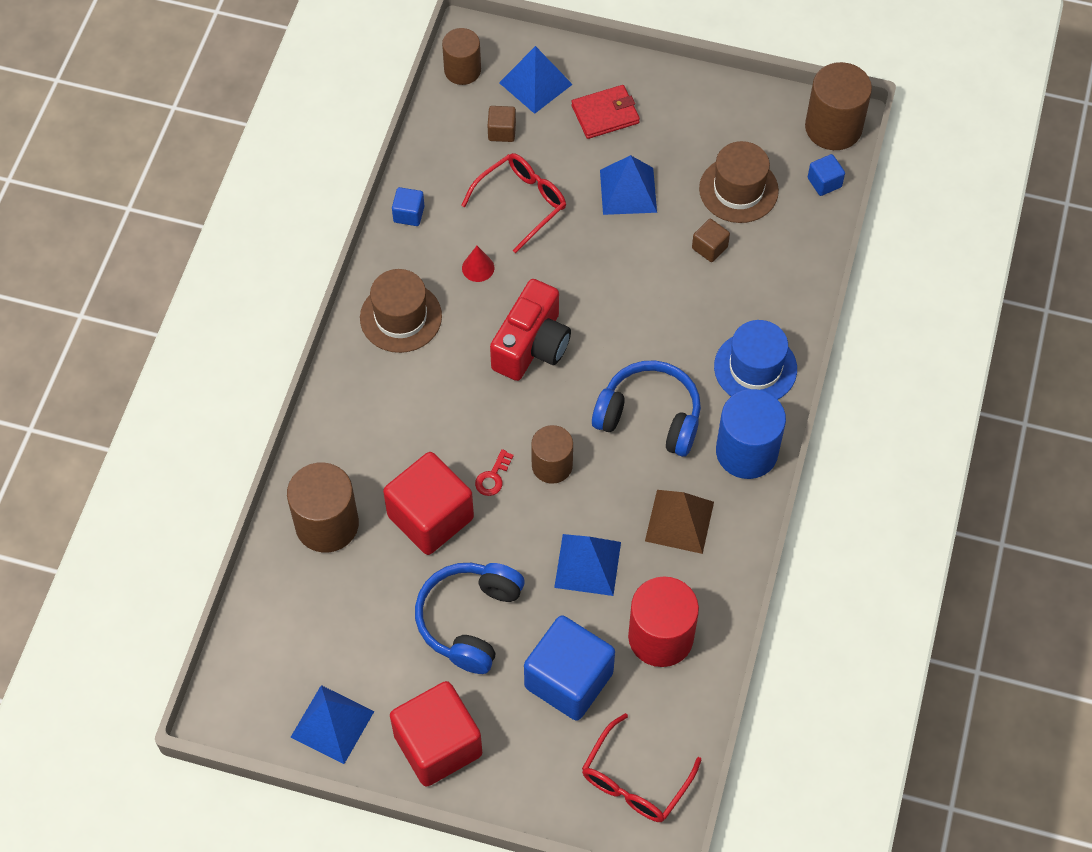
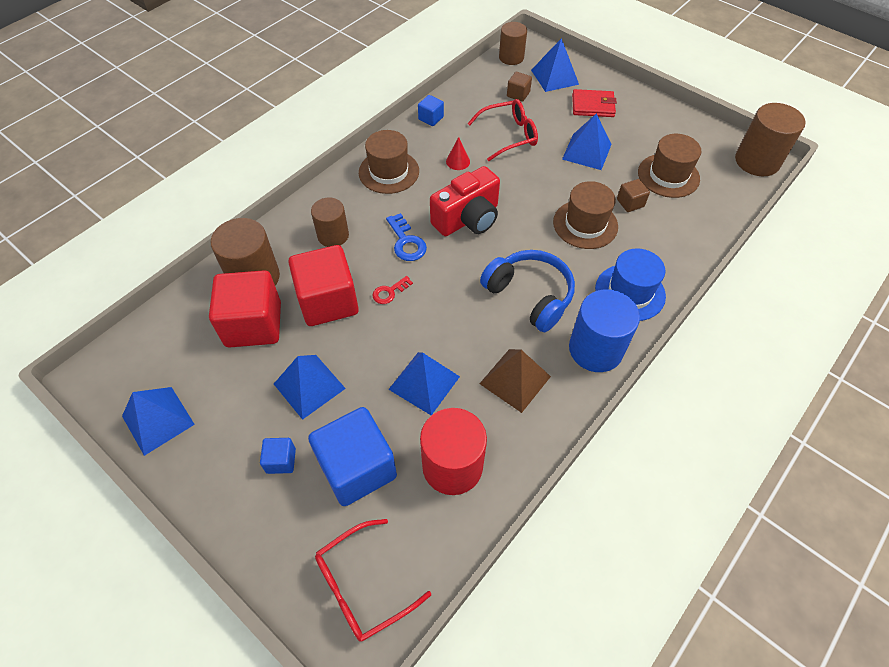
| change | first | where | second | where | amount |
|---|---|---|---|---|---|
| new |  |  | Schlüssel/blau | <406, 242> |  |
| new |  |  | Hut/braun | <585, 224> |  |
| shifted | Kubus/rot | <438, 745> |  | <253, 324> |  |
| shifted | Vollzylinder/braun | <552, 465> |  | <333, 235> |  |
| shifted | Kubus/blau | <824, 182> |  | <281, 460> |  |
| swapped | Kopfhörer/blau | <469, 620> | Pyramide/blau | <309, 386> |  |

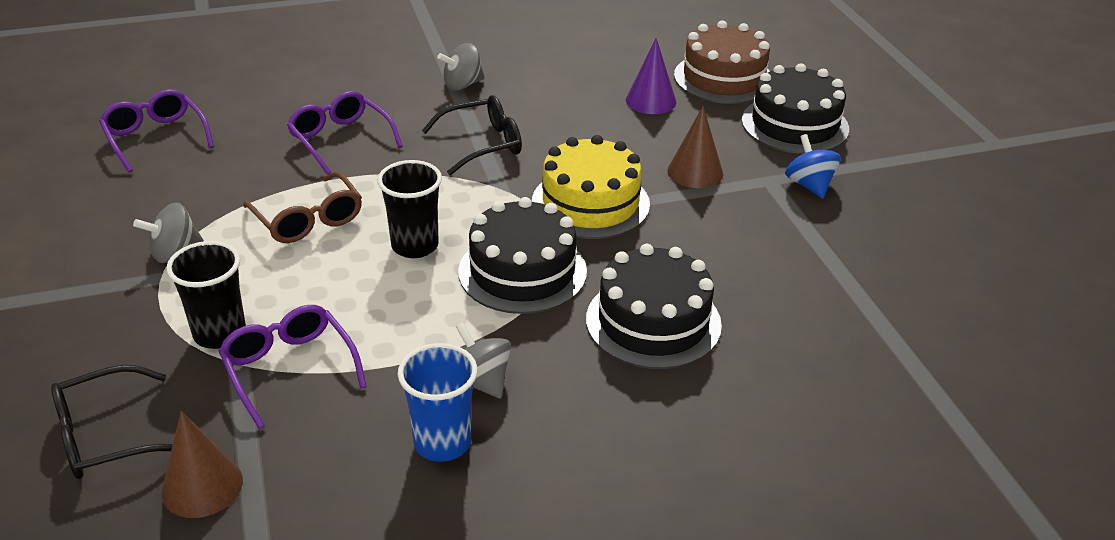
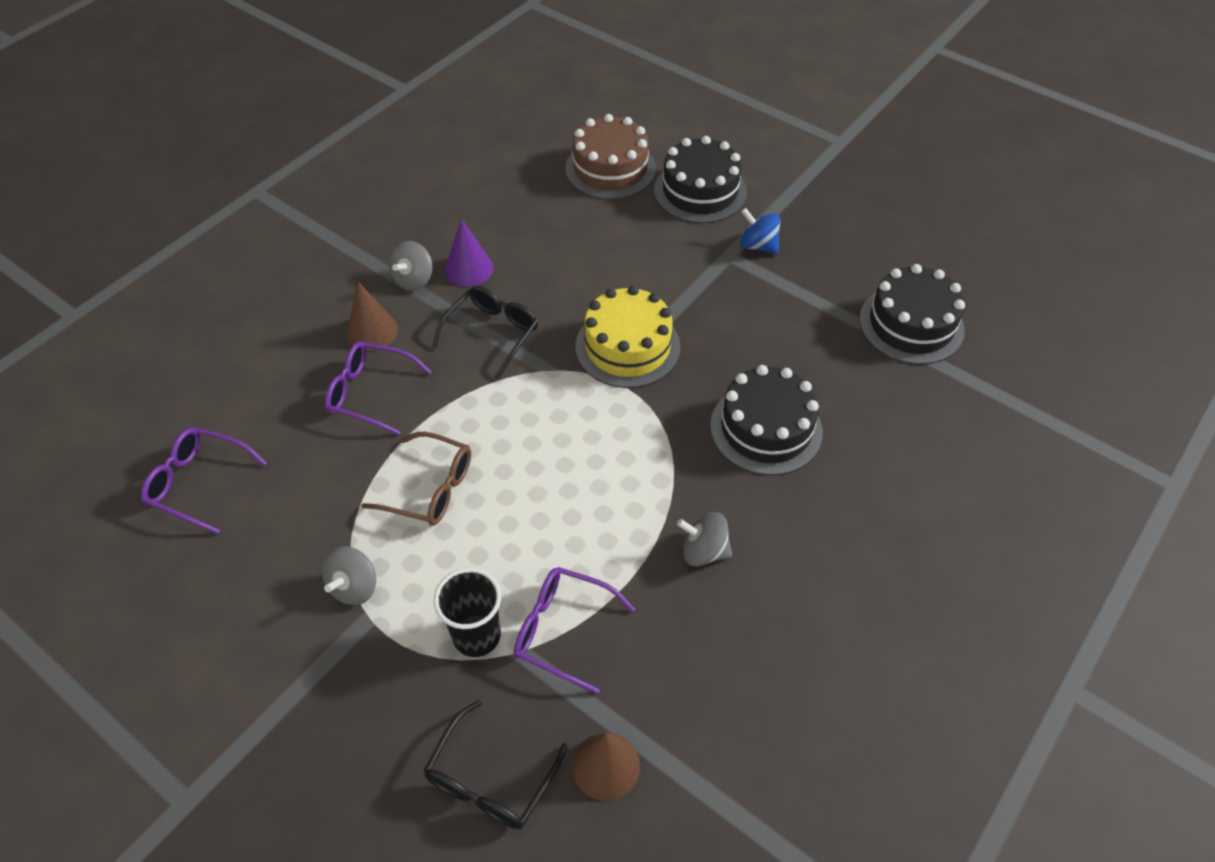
| change | first | where | second | where | amount |
|---|---|---|---|---|---|
| gone | Becher/schwarz | <415, 246> |  |  |  |
| gone | Becher/blau | <442, 442> |  |  |  |
| shifted | Kuchen/schwarz | <522, 271> |  | <911, 324> |  |
| shifted | Kegel/lila | <651, 101> |  | <469, 269> |  |
| shifted | Kegel/braun | <695, 172> |  | <372, 331> |  |

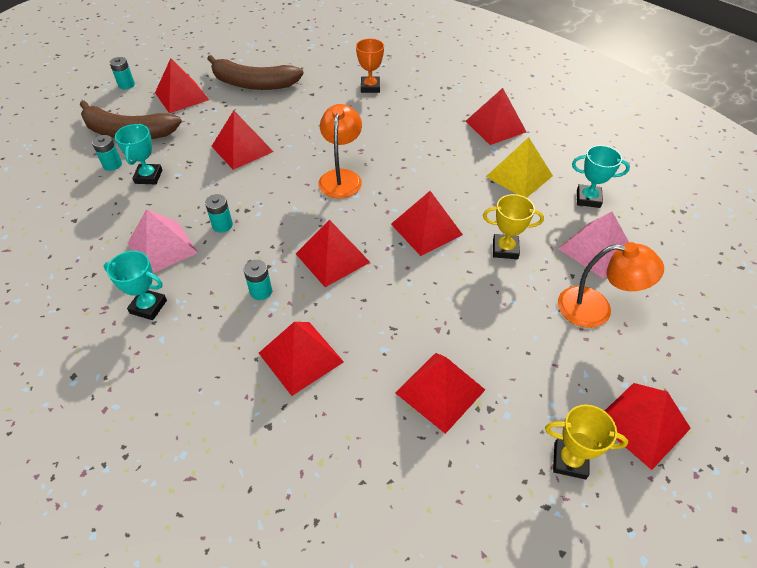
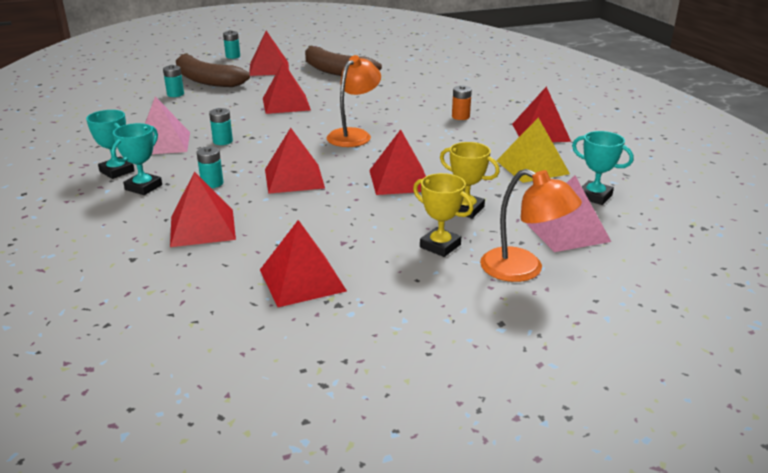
| change | first | where | second | where | amount |
|---|---|---|---|---|---|
| gone | Pokal/orange | <370, 87> |  |  |  |
| gone | Pyramide/rot | <642, 424> |  |  |  |
| new |  |  | Batterie/orange | <460, 117> |  |
| shifted | Pokal/türkis | <148, 177> |  | <143, 187> |  |
| shifted | Pokal/gelb | <569, 460> |  | <440, 246> |  |

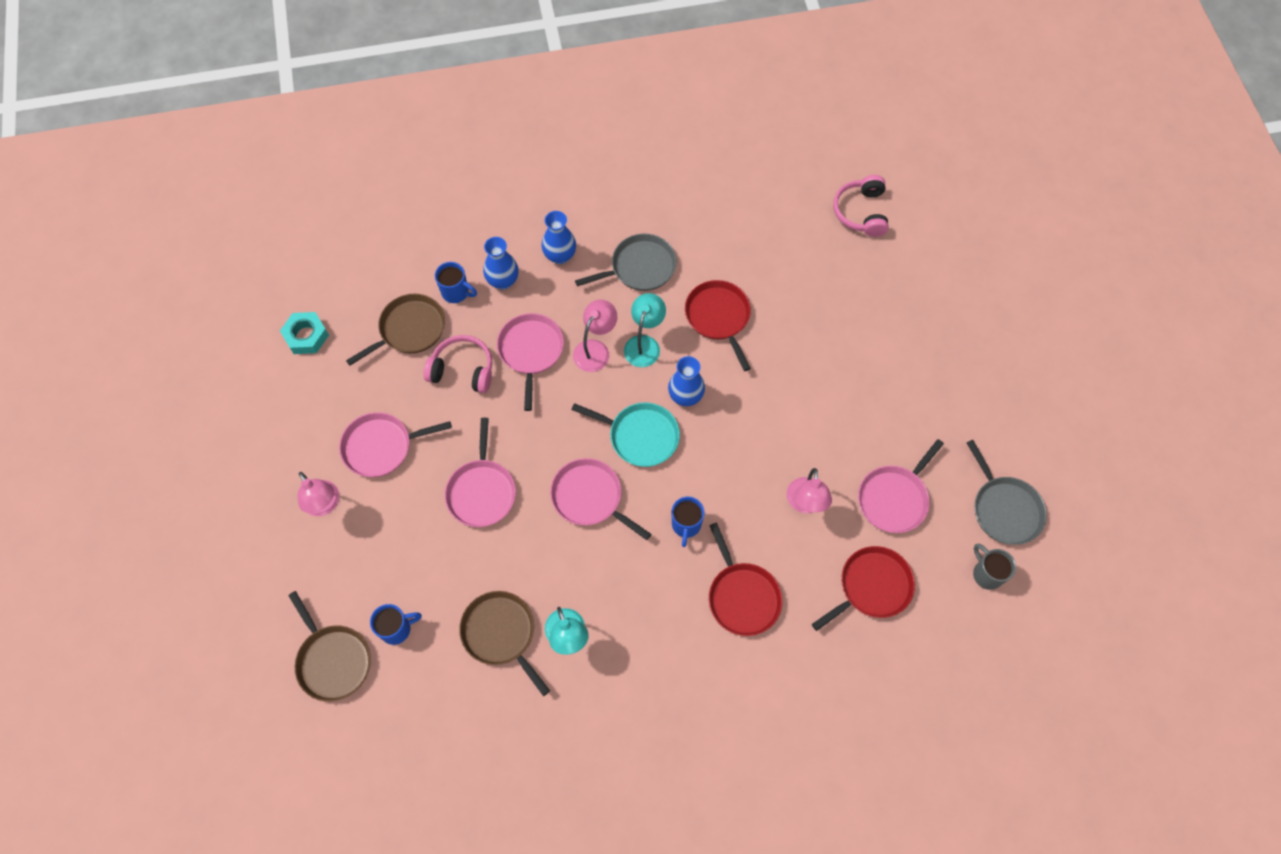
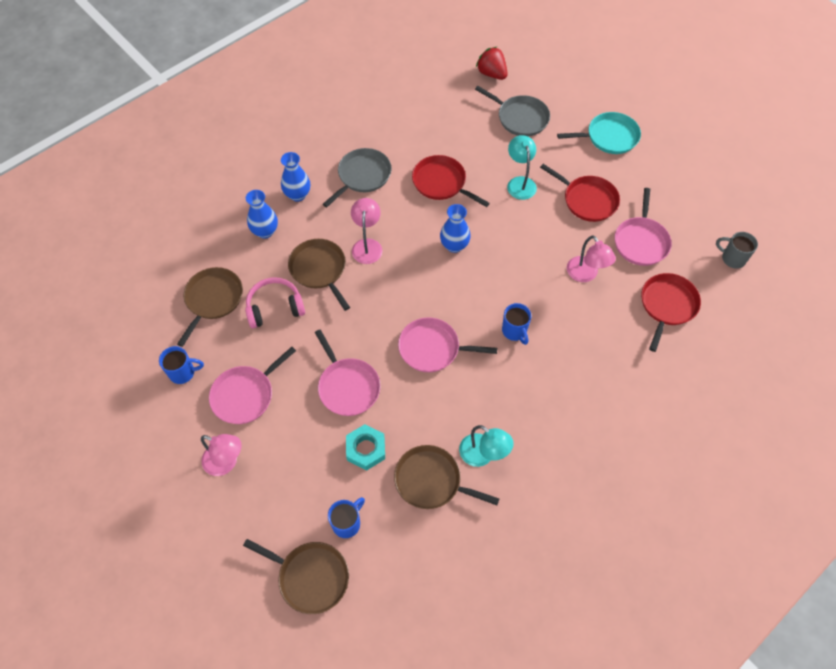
| change | first | where | second | where | amount |
|---|---|---|---|---|---|
| shifted | Sechskantmutter/türkis | <306, 336> |  | <366, 449> |  |
| shifted | Tasse/blau | <456, 292> |  | <183, 373> |  |
| shifted | Pfanne/türkis | <640, 436> |  | <609, 137> |  |
| shifted | Lampe/türkis | <644, 344> |  | <520, 183> |  |
| shifted | Pfanne/rot | <742, 596> |  | <587, 200> |  |
| shifted | Pfanne/grau | <1004, 509> |  | <520, 118> |  |
| swapped | Kopfhörer/rosa | <861, 212> | Erdbeere/rot | <491, 74> |  |
| repainted | Pfanne/rosa | <531, 351> | Pfanne/braun | <319, 270> |  |

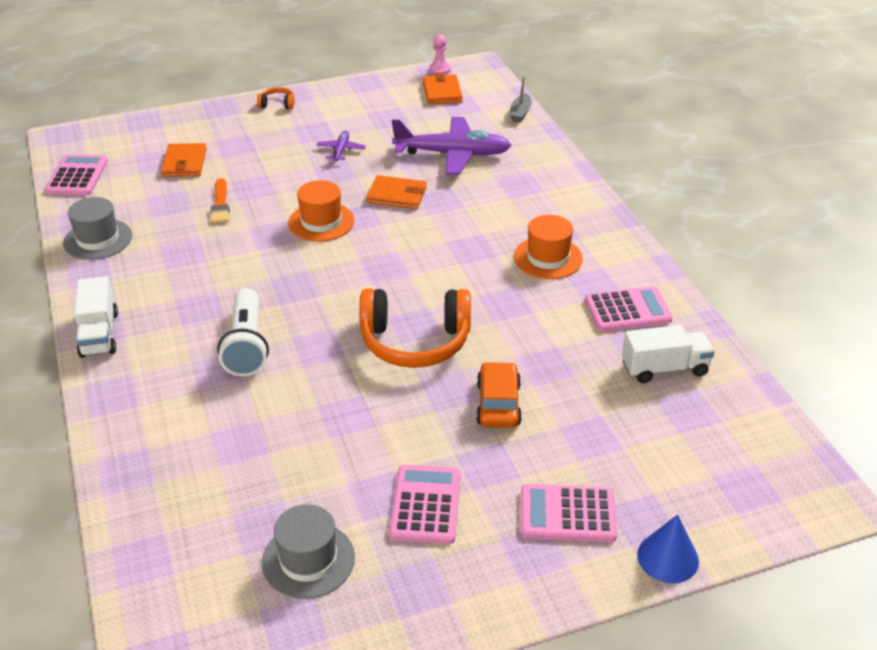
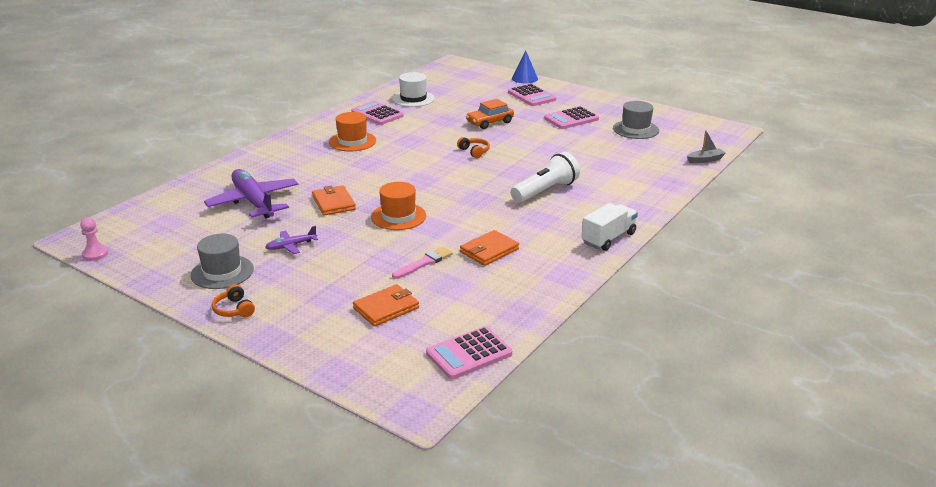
| change | first | where | second | where | amount |
|---|---|---|---|---|---|
| shifted | Hut/grau | <98, 239> |  | <222, 272> |  |
| shifted | Geldbörse/orange | <442, 92> |  | <489, 250> |  |
| shifted | Boot/grau | <520, 113> |  | <705, 160> |  |
| swapped | Lastwagen/weiß | <664, 368> | Hut/weiß | <413, 99> |  |
| repainted | Pinsel/orange | <220, 204> | Pinsel/rosa | <424, 263> |  |
| scaled | Kopfhörer/orange | <415, 341> |  | <474, 151> | x0.43 |

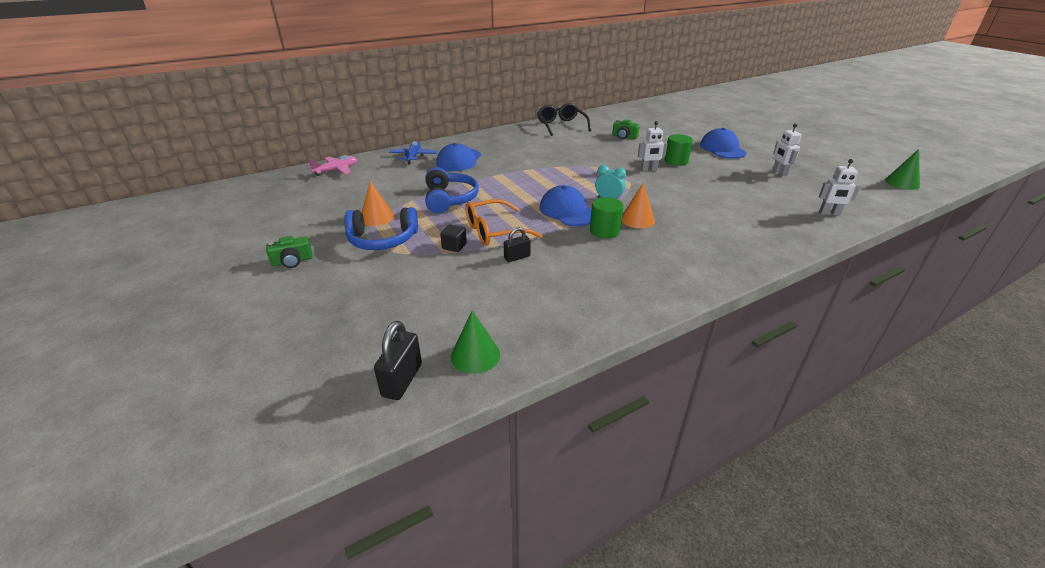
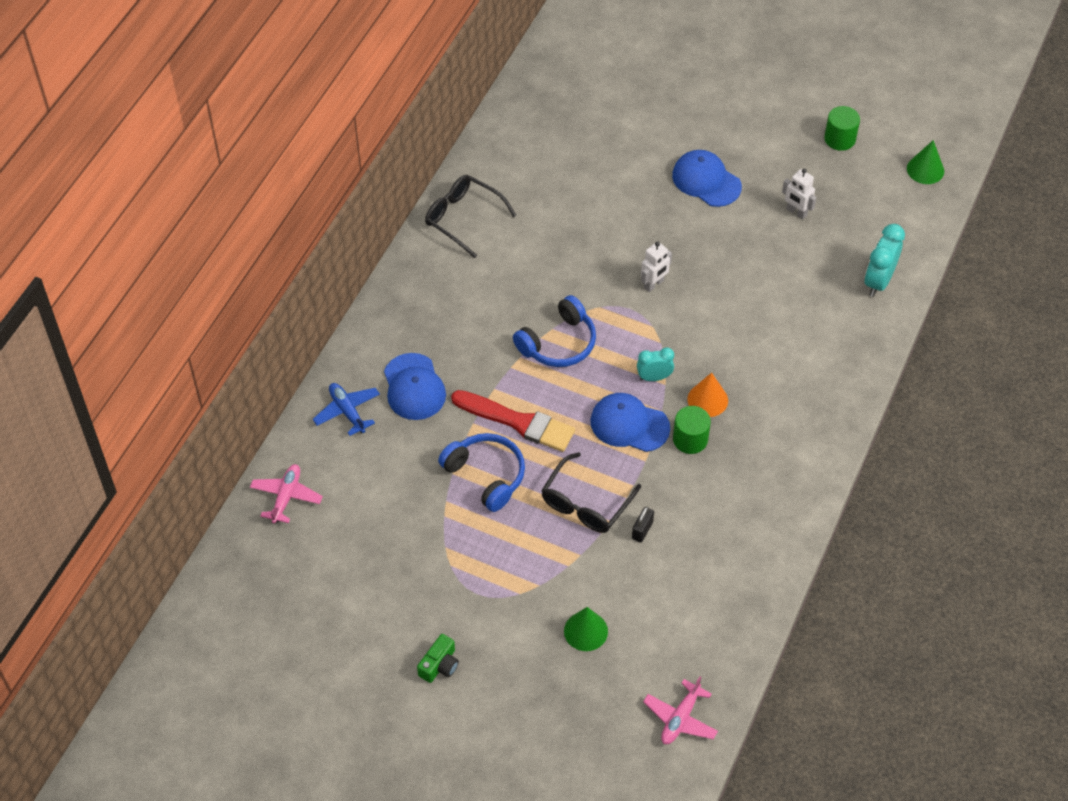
| change | first | where | second | where | amount |
|---|---|---|---|---|---|
| gone | Kegel/orange | <377, 217> |  |  |  |
| gone | Kubus/schwarz | <454, 246> |  |  |  |
| gone | Kamera/grün | <624, 137> |  |  |  |
| new |  |  | Pinsel/rot | <518, 422> |  |
| shifted | Kopfhörer/blau | <382, 239> |  | <558, 343> |  |
| shifted | Kegel/grün | <475, 355> |  | <586, 631> |  |
| shifted | Vollzylinder/grün | <676, 161> |  | <839, 139> |  |
| swapped | Vorhängeschloss/schwarz | <402, 380> | Flugzeug/rosa | <680, 718> |  |
| swapped | Roboter/weiß | <829, 213> | Wecker/türkis | <878, 281> |  |
| repainted | Brille/orange | <494, 231> | Brille/schwarz | <586, 503> |  |

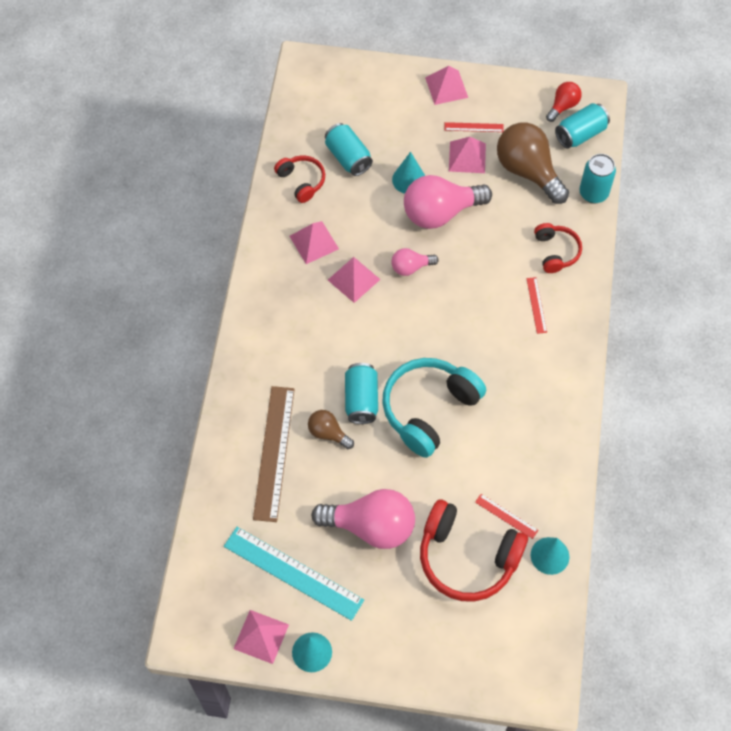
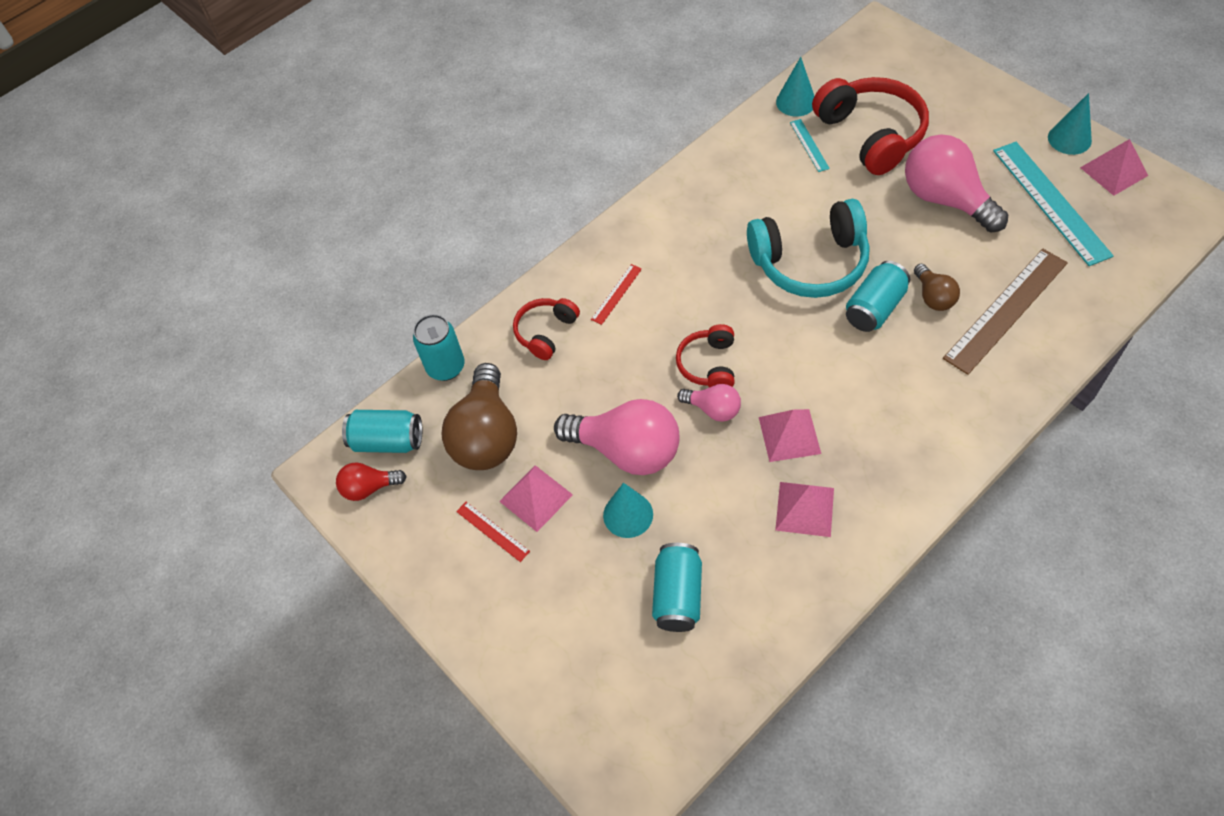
| change | first | where | second | where | amount |
|---|---|---|---|---|---|
| gone | Pyramide/rosa | <446, 87> |  |  |  |
| shifted | Kopfhörer/rot | <301, 181> |  | <708, 364> |  |
| repainted | Lineal/rot | <506, 516> | Lineal/türkis | <809, 145> |  |

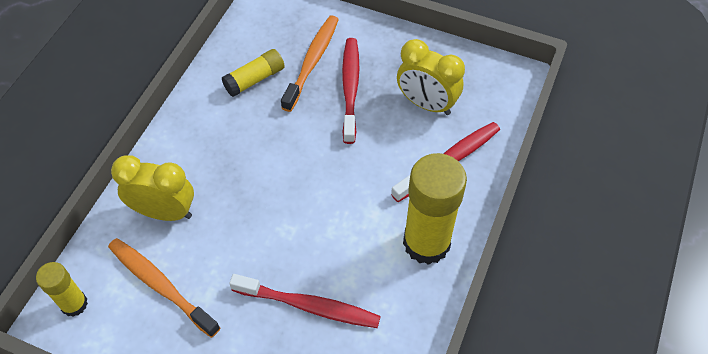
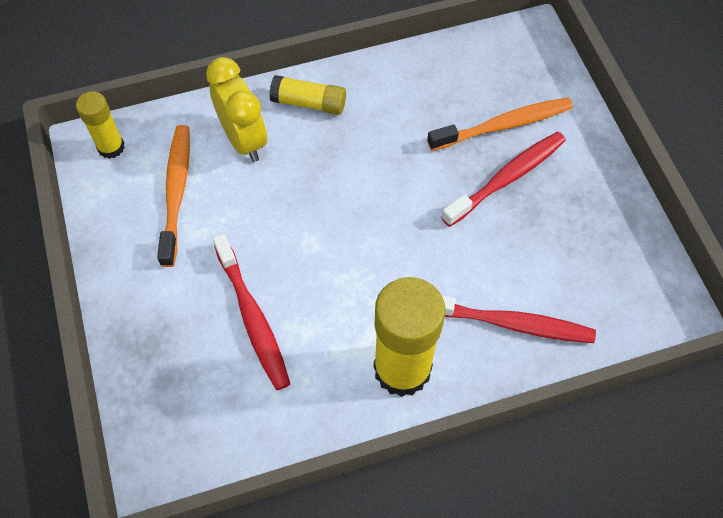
| change | first | where | second | where | amount |
|---|---|---|---|---|---|
| gone | Wecker/gelb | <426, 104> |  |  |  |
| shifted | Klebestift/gelb | <255, 79> |  | <309, 103> |  |

